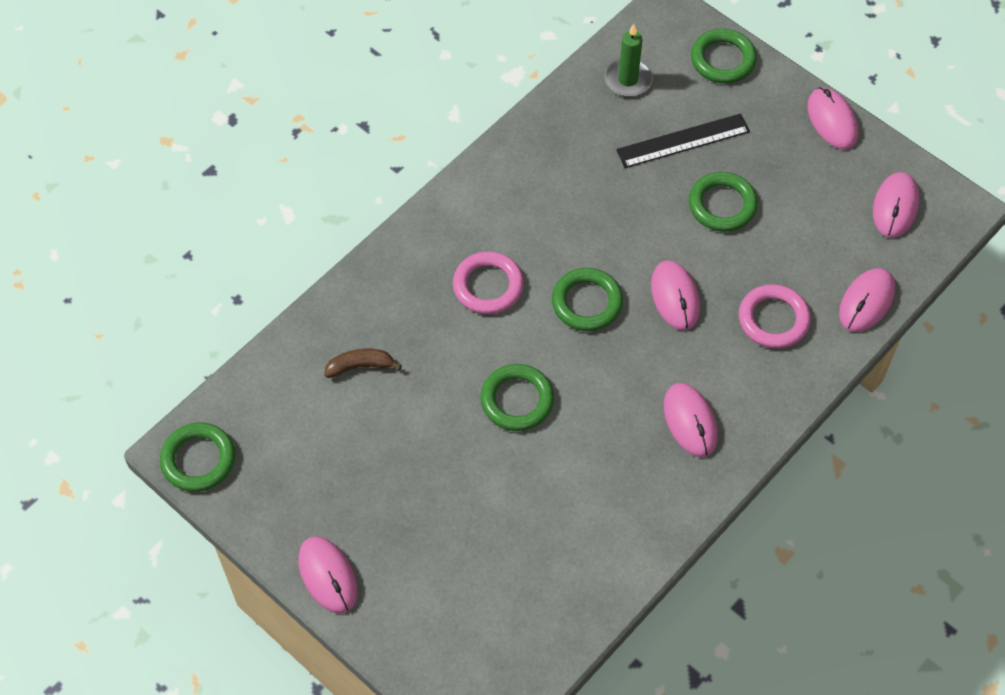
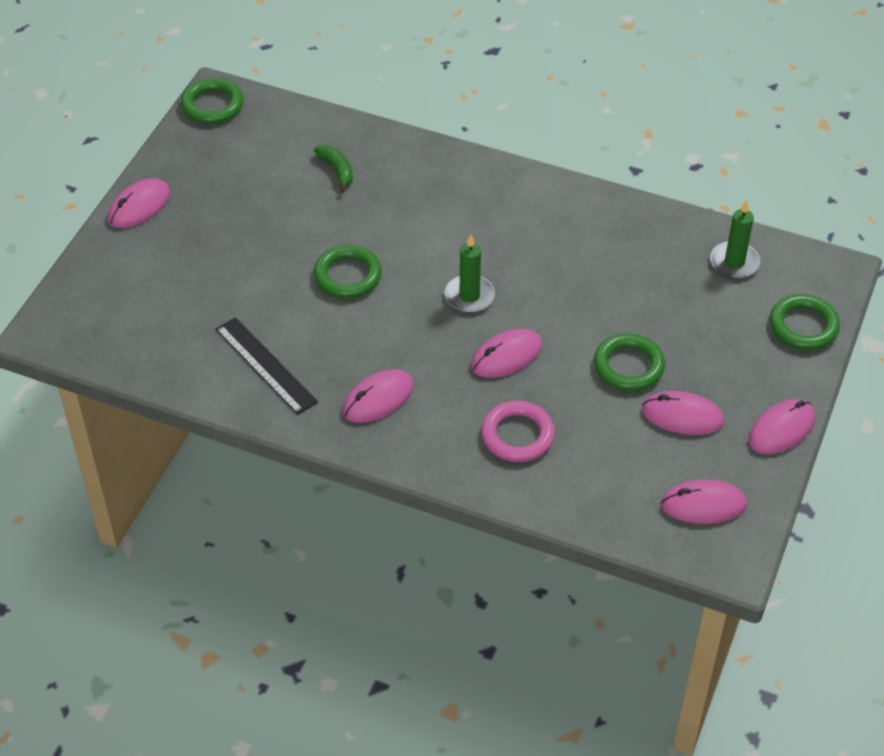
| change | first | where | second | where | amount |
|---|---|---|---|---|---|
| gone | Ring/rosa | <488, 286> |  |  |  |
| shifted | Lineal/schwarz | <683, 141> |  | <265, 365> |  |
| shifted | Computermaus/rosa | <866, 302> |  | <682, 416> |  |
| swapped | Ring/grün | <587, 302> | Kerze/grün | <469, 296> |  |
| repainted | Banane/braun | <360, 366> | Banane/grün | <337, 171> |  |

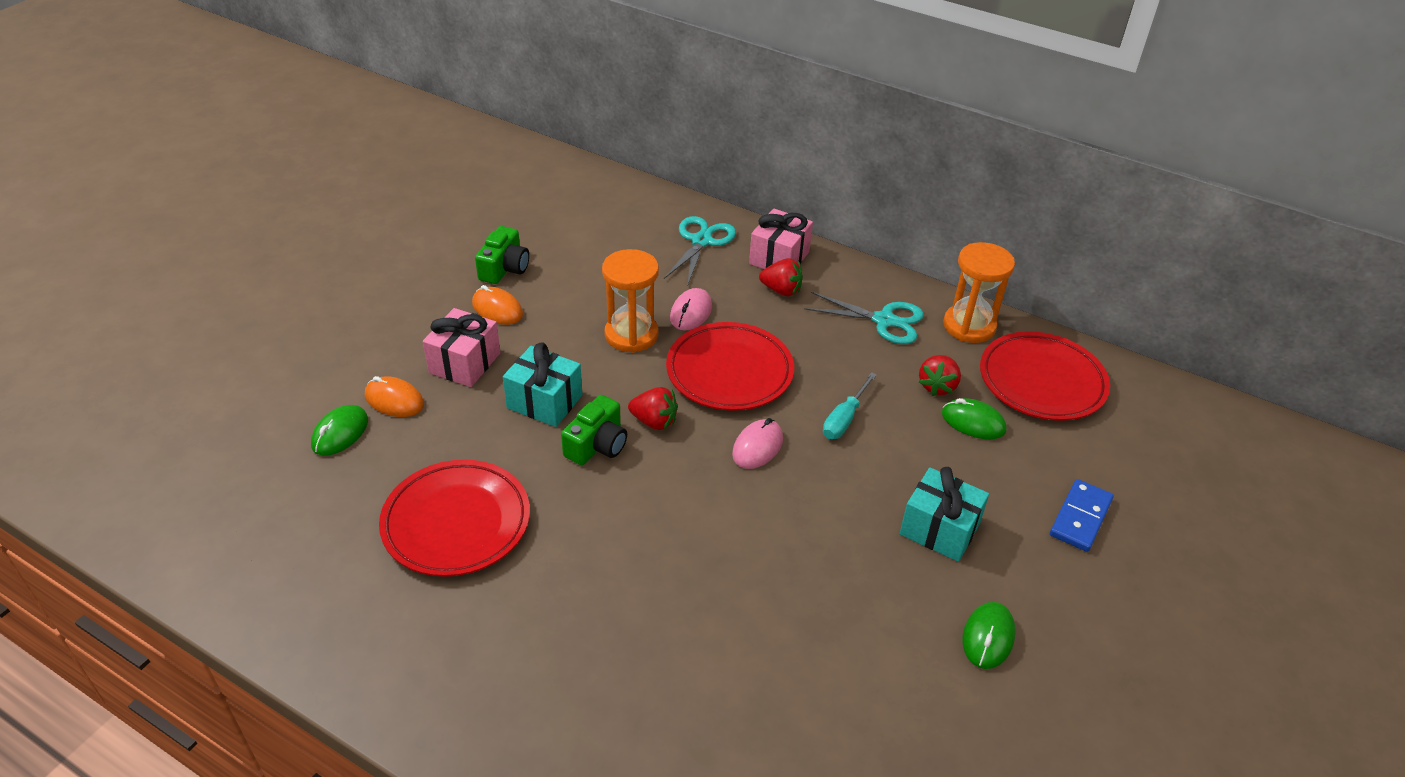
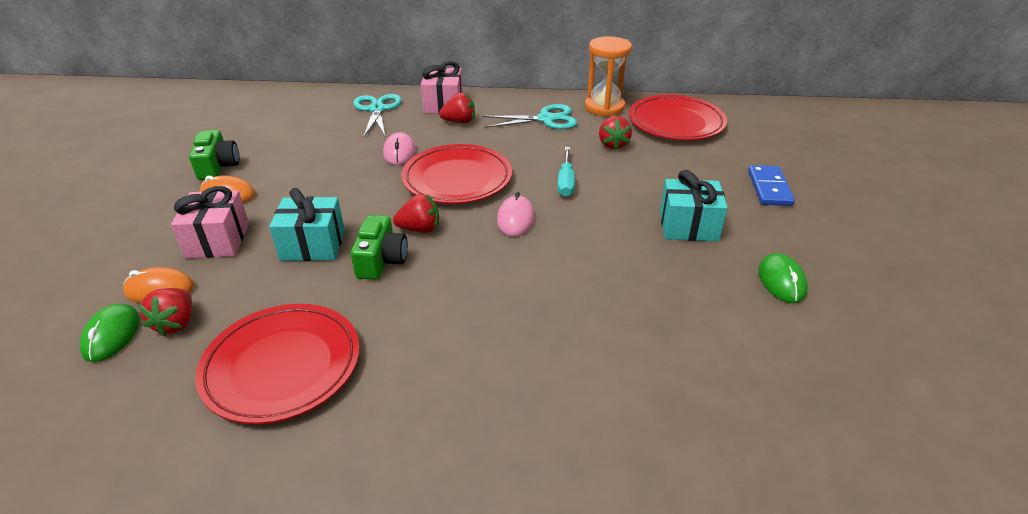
| change | first | where | second | where | amount |
|---|---|---|---|---|---|
| gone | Sanduhr/orange | <631, 335> |  |  |  |
| gone | Computermaus/grün | <973, 422> |  |  |  |
| new |  |  | Erdbeere/rot | <176, 323> |  |

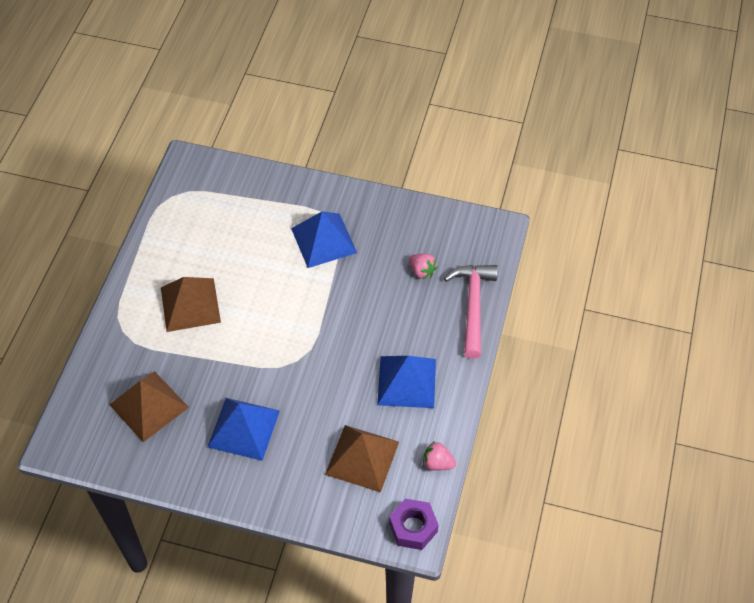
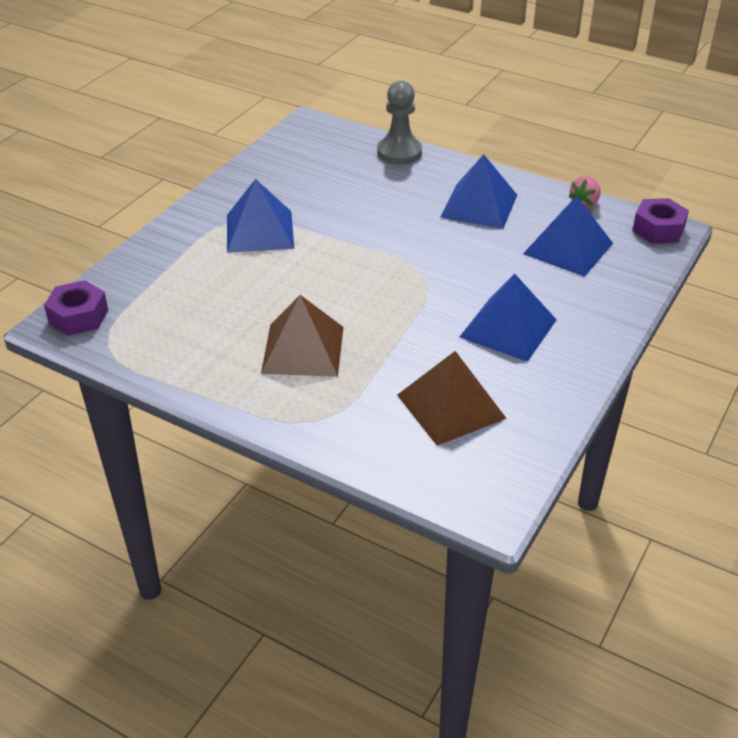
| change | first | where | second | where | amount |
|---|---|---|---|---|---|
| gone | Erdbeere/rosa | <422, 271> |  |  |  |
| new |  |  | Sechskantmutter/lila | <78, 316> |  |
| swapped | Hammer/rosa | <473, 306> | Bauer/grau | <399, 152> |  |
| repainted | Pyramide/braun | <362, 458> | Pyramide/blau | <568, 248> |  |

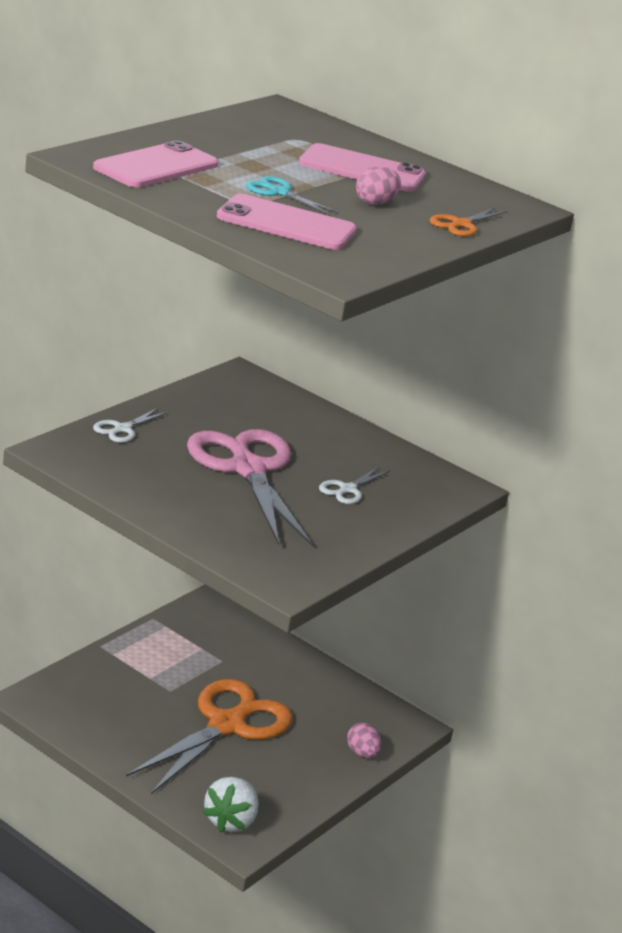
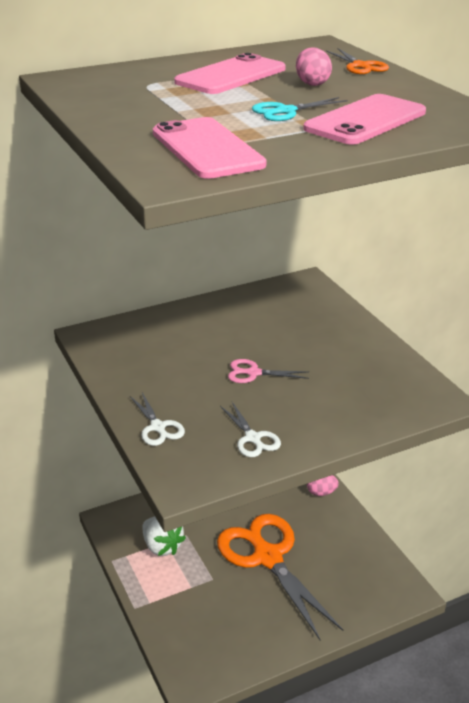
| change | first | where | second | where | amount |
|---|---|---|---|---|---|
| shifted | Erdbeere/weiß | <230, 821> |  | <162, 546> |  |
| shifted | Schere/weiß | <348, 489> |  | <252, 438> |  |
| scaled | Schere/rosa | <248, 469> |  | <253, 373> | x0.42 |

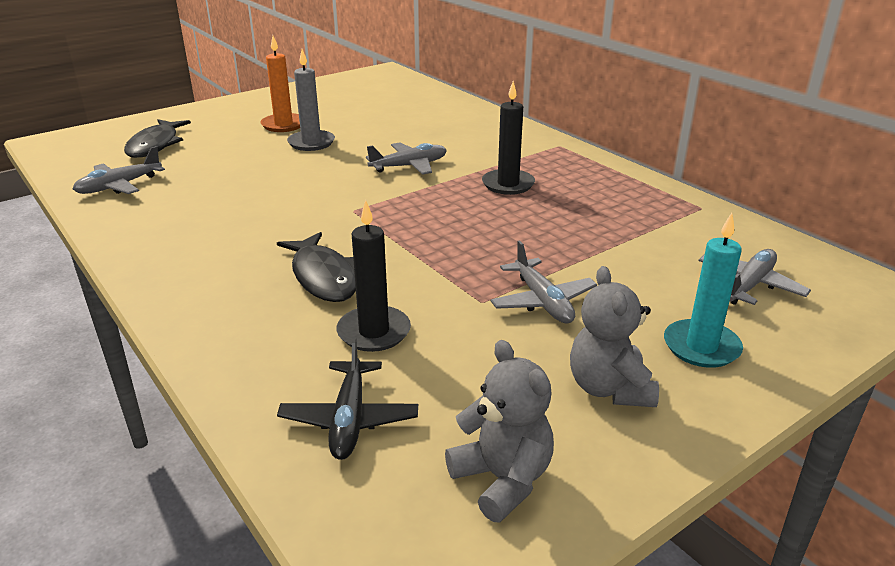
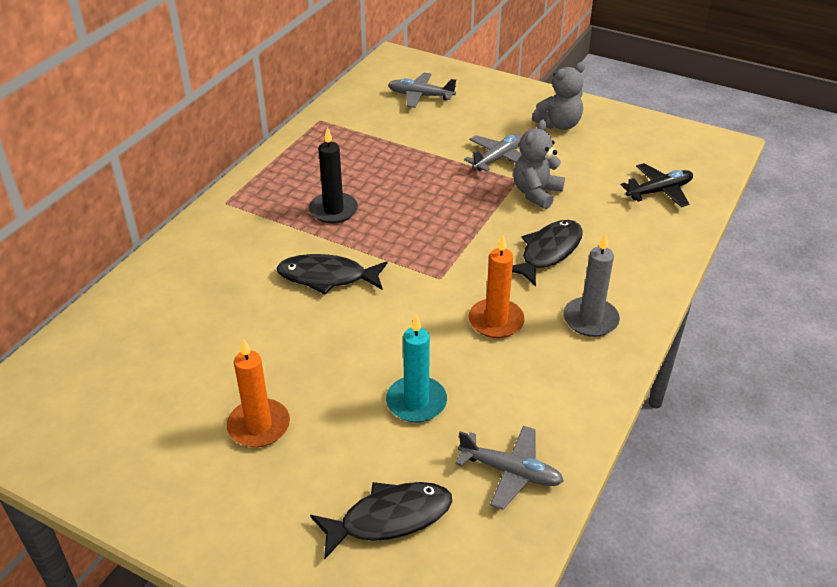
| change | first | where | second | where | amount |
|---|---|---|---|---|---|
| gone | Kerze/schwarz | <374, 332> |  |  |  |
| new |  |  | Kerze/orange | <496, 321> |  |
| shifted | Kerze/grau | <311, 143> |  | <590, 319> |  |
| shifted | Teddybär/grau | <502, 479> |  | <536, 193> |  |
| shifted | Kerze/türkis | <701, 347> |  | <416, 402> |  |
| swapped | Flugzeug/grau | <409, 166> | Fisch/schwarz | <327, 277> |  |

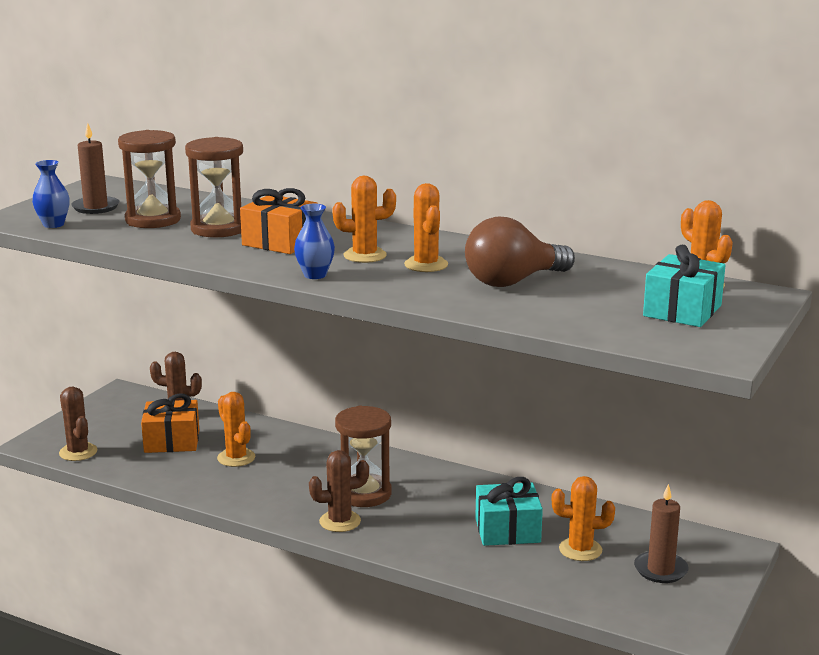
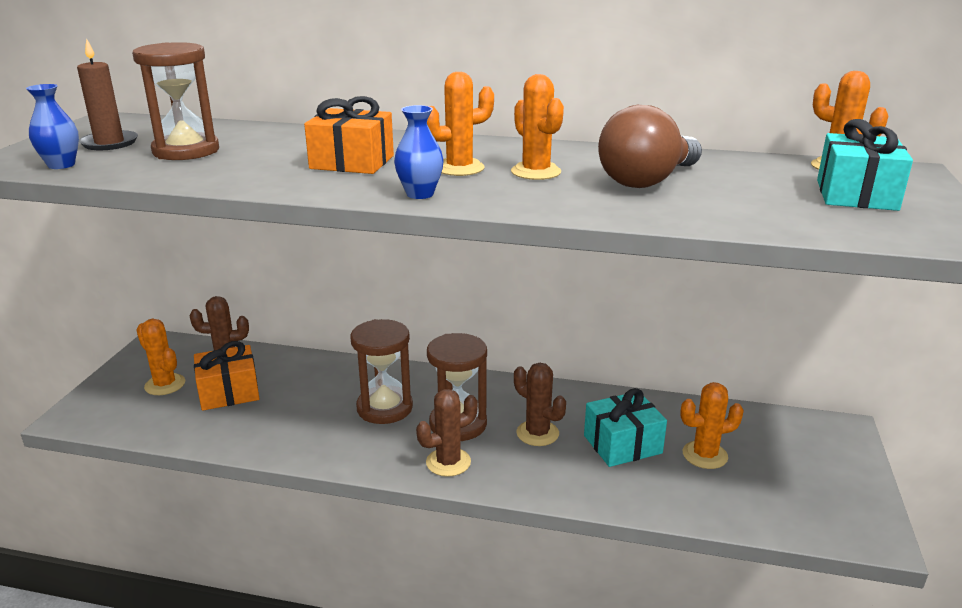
| change | first | where | second | where | amount |
|---|---|---|---|---|---|
| gone | Kerze/braun | <660, 570> |  |  |  |
| shifted | Kaktus/braun | <78, 452> |  | <537, 433> |  |
| shifted | Sanduhr/braun | <219, 229> |  | <384, 408> |  |
| shifted | Kaktus/orange | <236, 458> |  | <165, 385> |  |

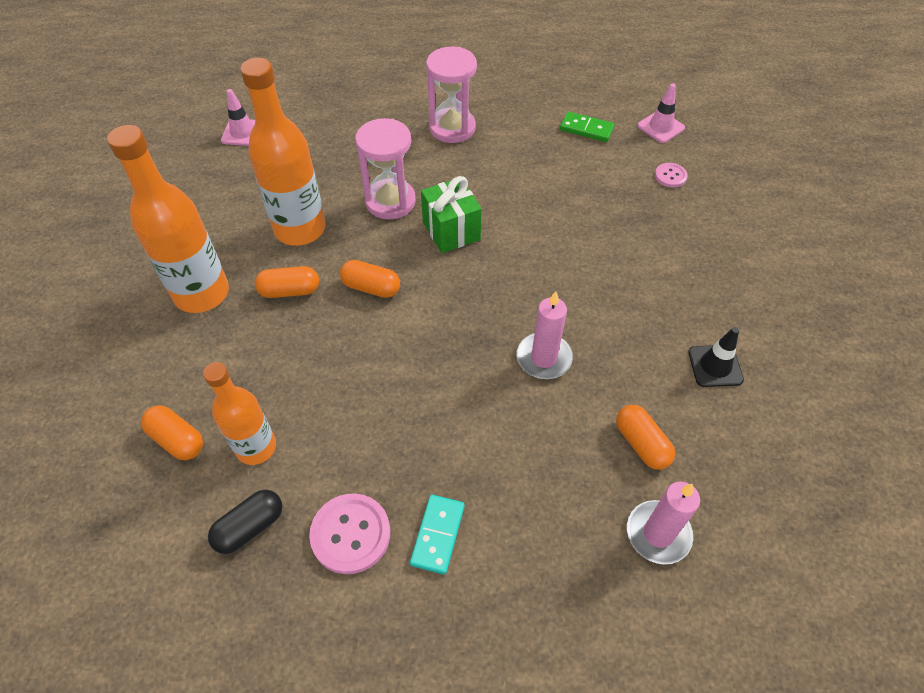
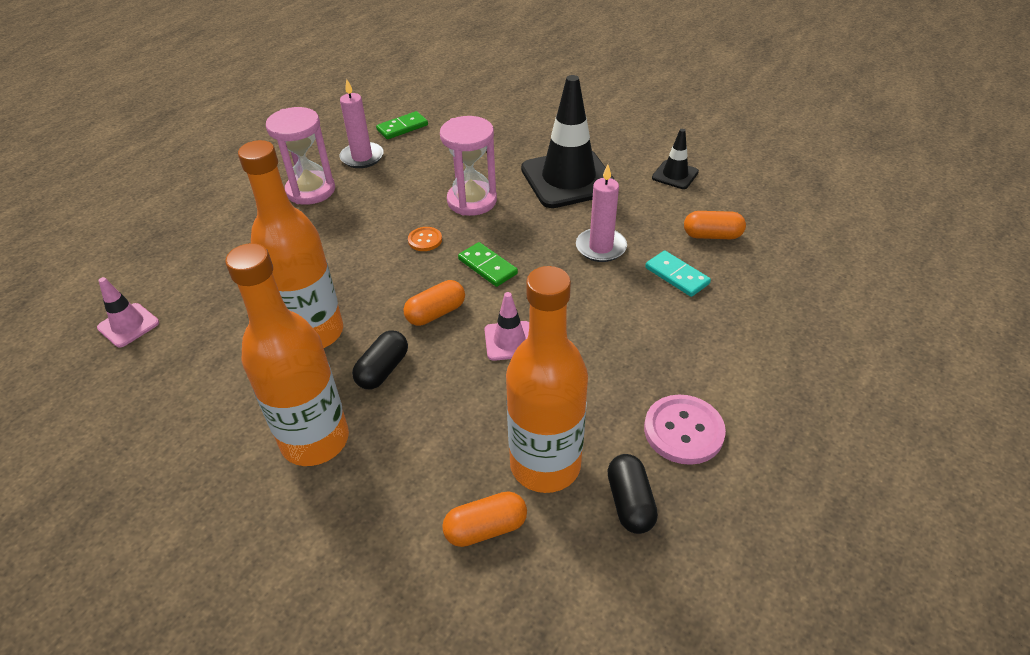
| change | first | where | second | where | amount |
|---|---|---|---|---|---|
| gone | Knopf/rosa | <670, 176> |  |  |  |
| new |  |  | Dominostein/grün | <487, 266> |  |
| new |  |  | Leitkegel/schwarz | <568, 179> |  |
| shifted | Sanduhr/rosa | <390, 201> |  | <472, 201> |  |
| shifted | Dominostein/türkis | <437, 535> |  | <676, 276> |  |
| shifted | Kerze/rosa | <658, 533> |  | <362, 157> |  |
| shifted | Leitkegel/rosa | <660, 127> |  | <509, 341> |  |
| swapped | Geschenk/grün | <451, 231> | Knopf/orange | <425, 240> |  |
| repainted | Kapsel/orange | <290, 291> | Kapsel/schwarz | <383, 370> |  |
| scaled | Flasche/orange | <256, 447> |  | <545, 465> | x1.57 |

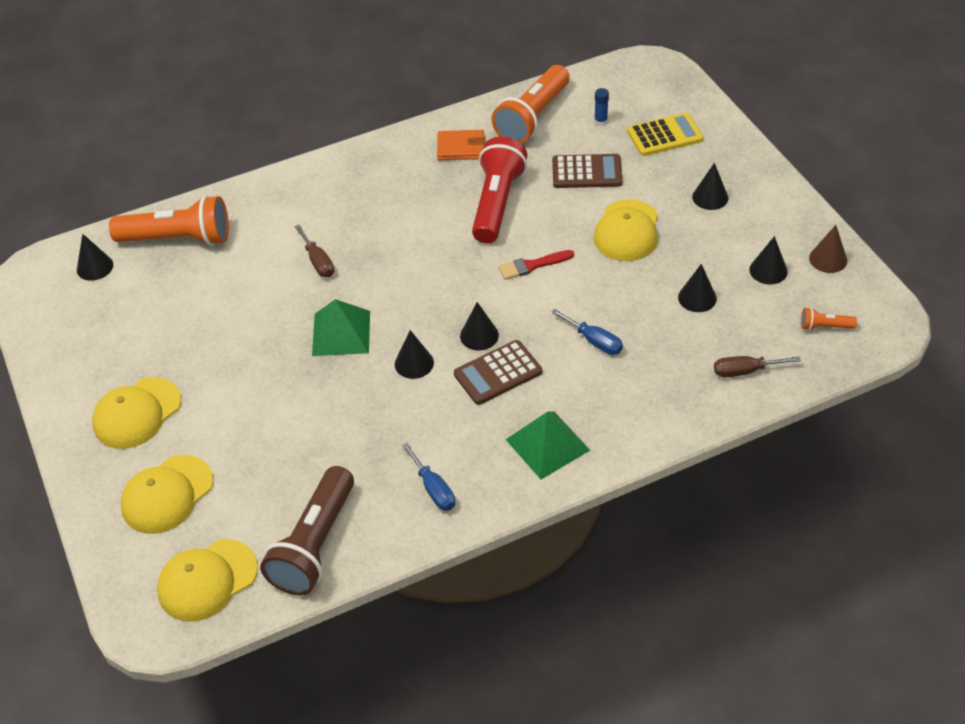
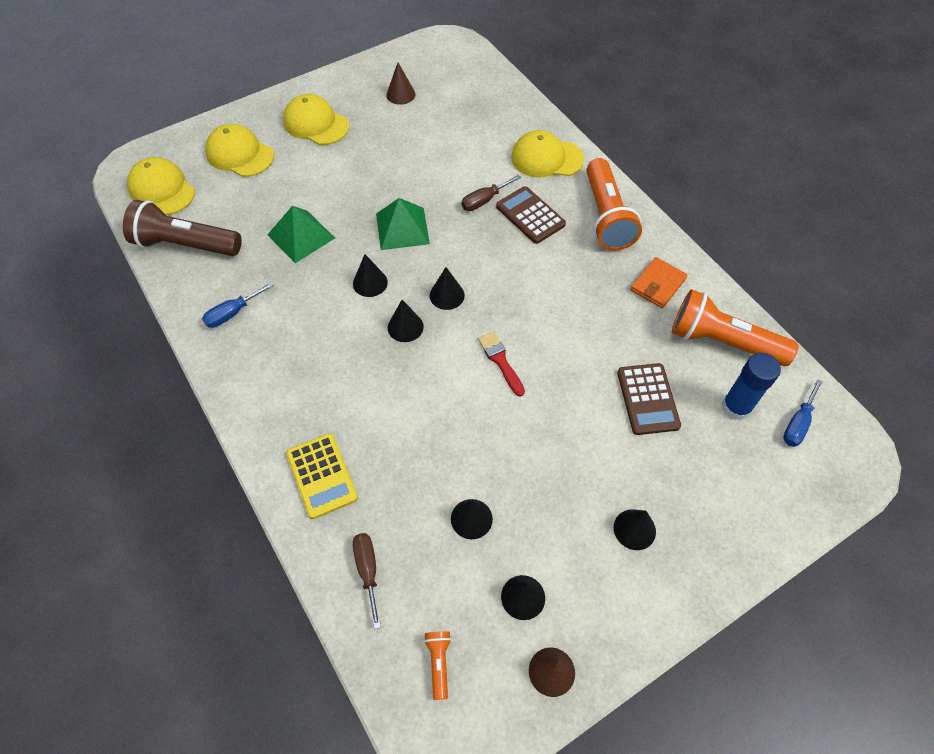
| change | first | where | second | where | amount |
|---|---|---|---|---|---|
| gone | Taschenlampe/rot | <496, 203> |  |  |  |
| new |  |  | Kegel/braun | <400, 94> |  |
| shifted | Kegel/schwarz | <95, 267> |  | <447, 295> |  |
| shifted | Taschenlampe/orange | <178, 238> |  | <606, 217> |  |
| shifted | Taschenrechner/braun | <498, 373> |  | <530, 215> |  |
| shifted | Pyramide/grün | <547, 444> |  | <301, 236> |  |
| shifted | Schraubenzieher/blau | <594, 341> |  | <797, 423> |  |
| shifted | Kappe/gelb | <627, 231> |  | <546, 158> |  |
| shifted | Taschenrechner/gelb | <664, 135> |  | <322, 475> |  |
| rotated | Geldbörse/orange | <461, 148> |  | <657, 284> | 45 degrees clockwise |
| scaled | Klebestift/blau | <600, 121> |  | <736, 407> | x1.92 |

